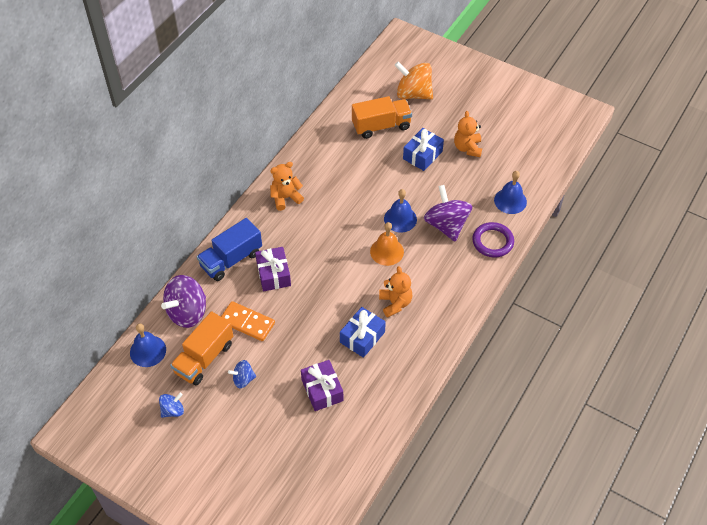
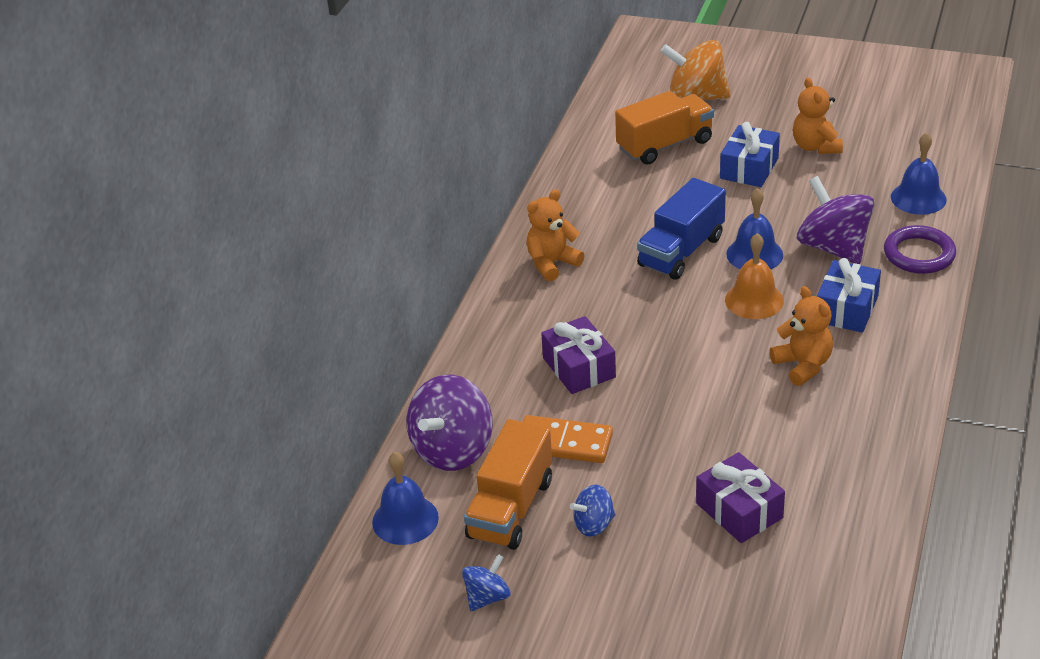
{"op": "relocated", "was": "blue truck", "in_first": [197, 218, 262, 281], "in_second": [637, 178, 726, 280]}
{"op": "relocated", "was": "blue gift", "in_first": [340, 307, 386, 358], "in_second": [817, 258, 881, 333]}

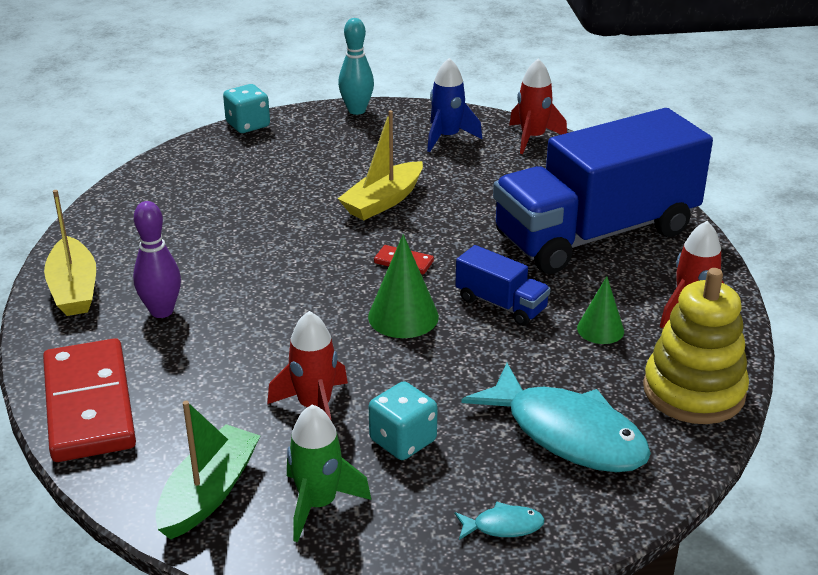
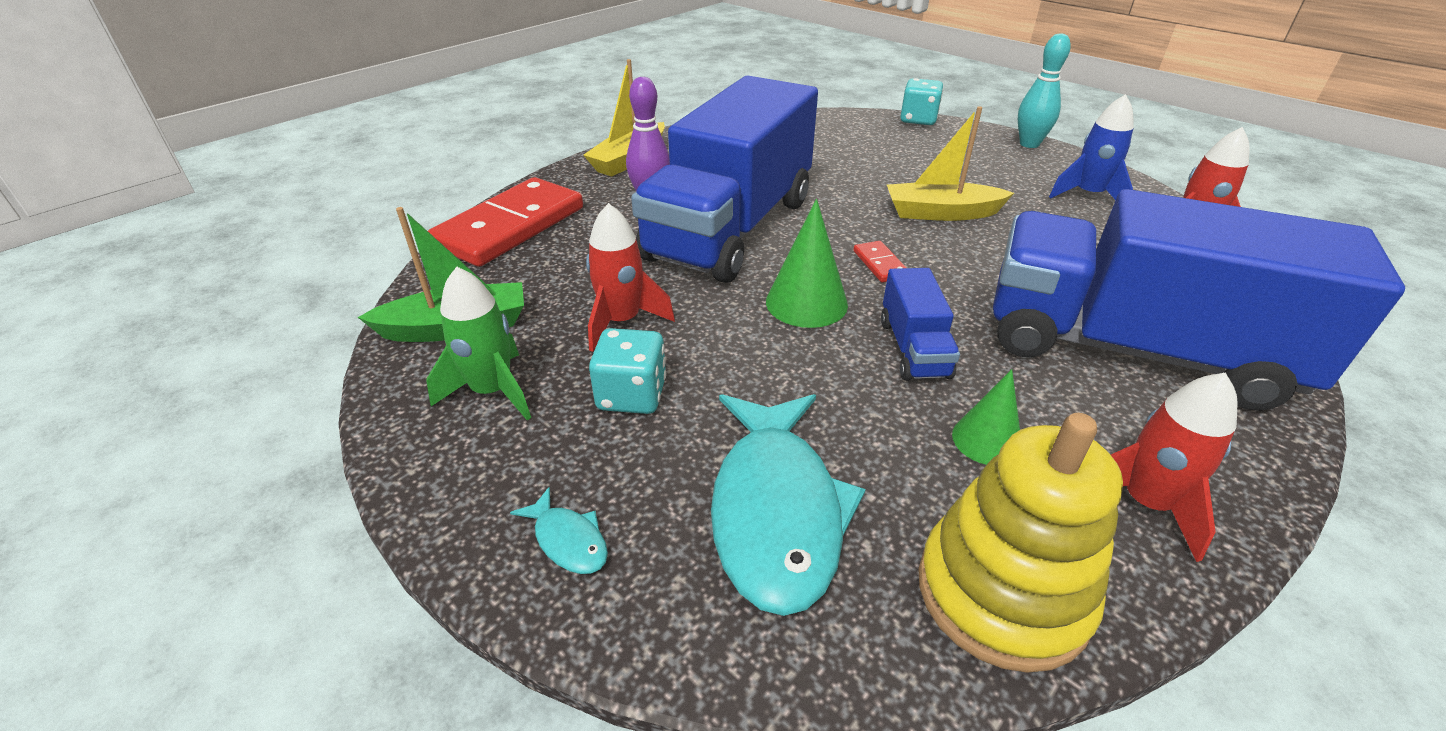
{"op": "appeared", "now": "blue truck", "in_second": [631, 76, 818, 283]}

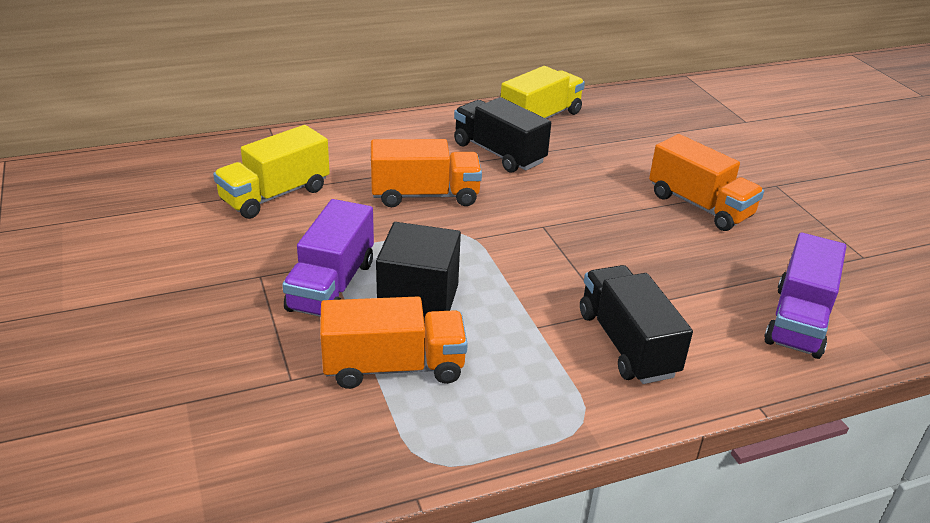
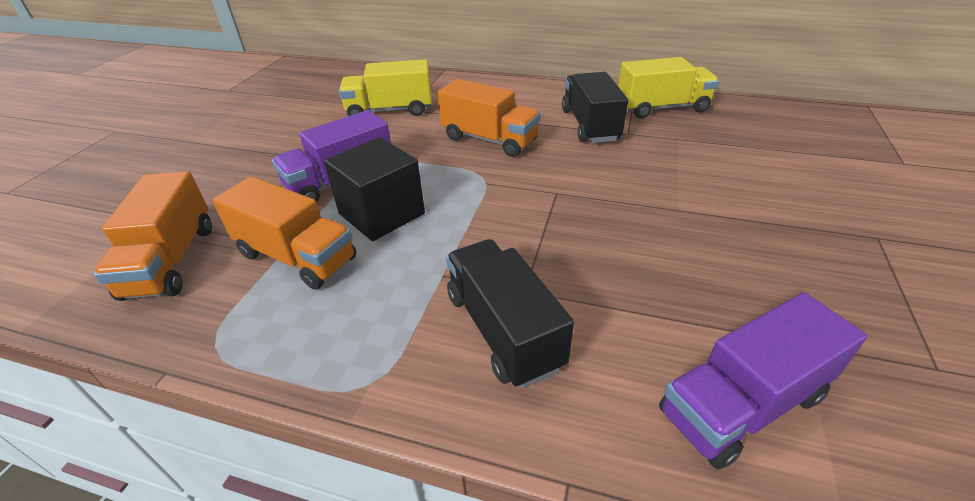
{"op": "relocated", "was": "orange truck", "in_first": [649, 134, 764, 231], "in_second": [93, 171, 212, 301]}
{"op": "spun", "was": "black truck", "in_first": [580, 265, 693, 384], "in_second": [446, 239, 574, 388], "clockwise": -45}

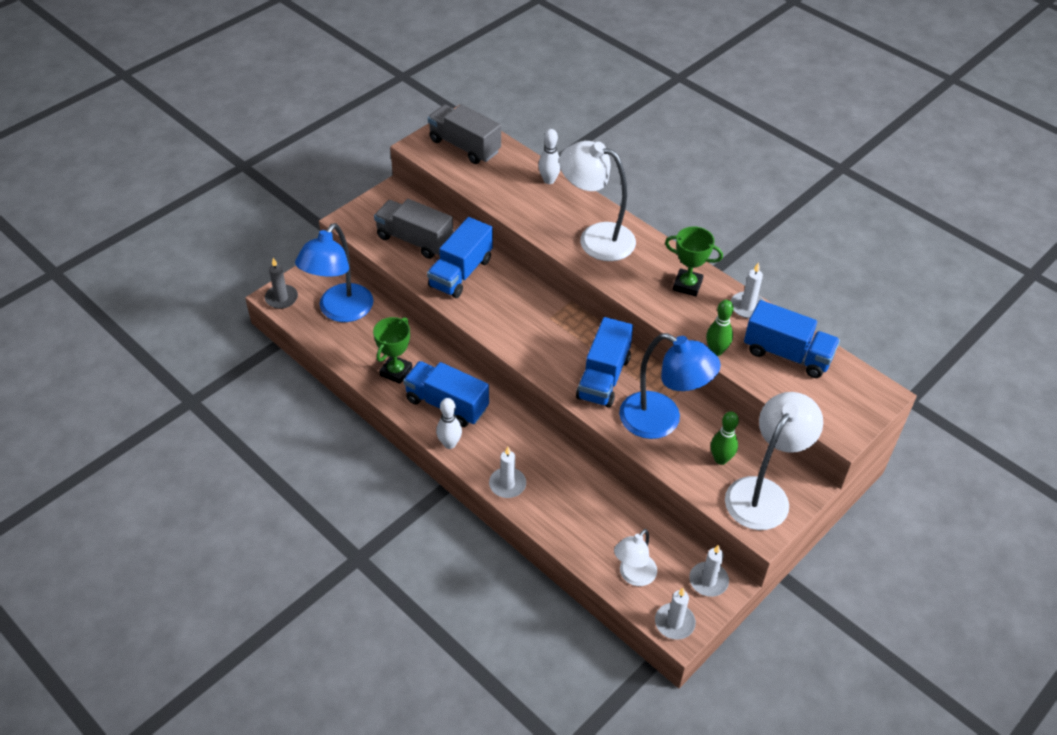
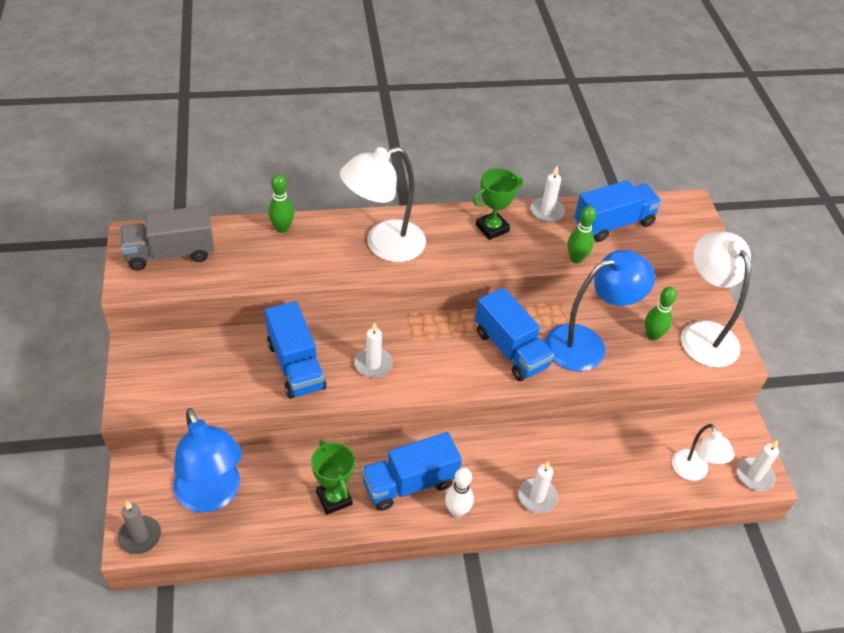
{"op": "colour", "was": "white bowling pin", "now": "green bowling pin", "in_first": [538, 129, 561, 184], "in_second": [268, 174, 294, 233]}
{"op": "relocated", "was": "white candle", "in_first": [689, 545, 729, 597], "in_second": [354, 322, 393, 378]}
{"op": "missing", "was": "grey truck", "in_first": [374, 199, 453, 259]}

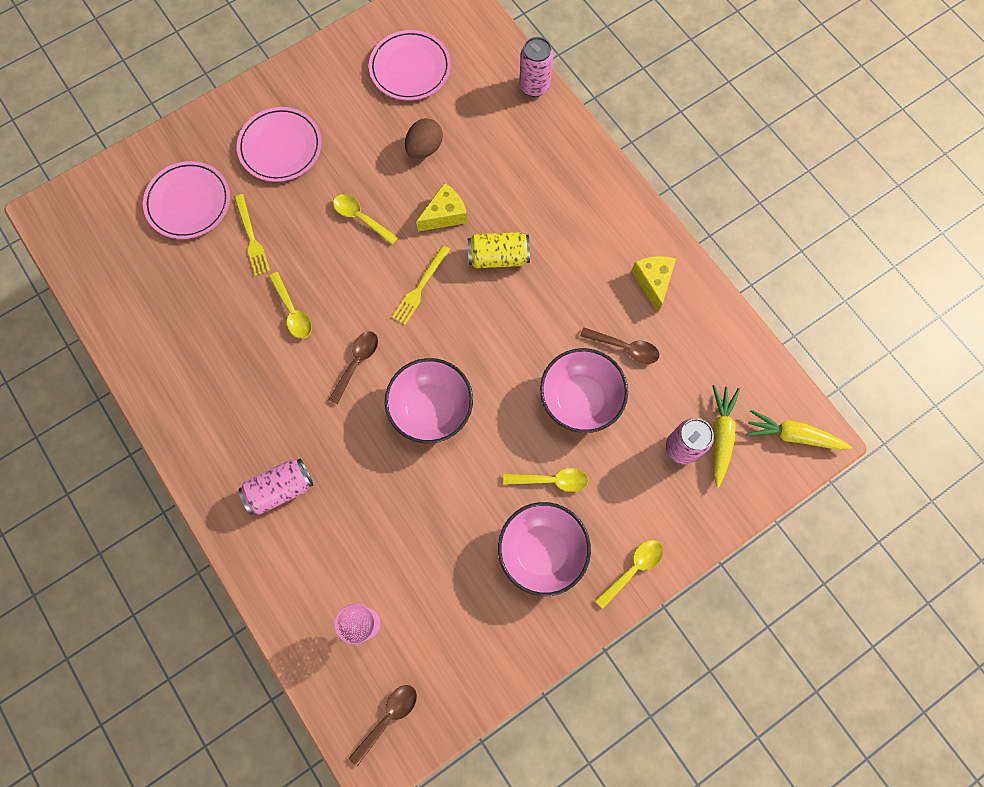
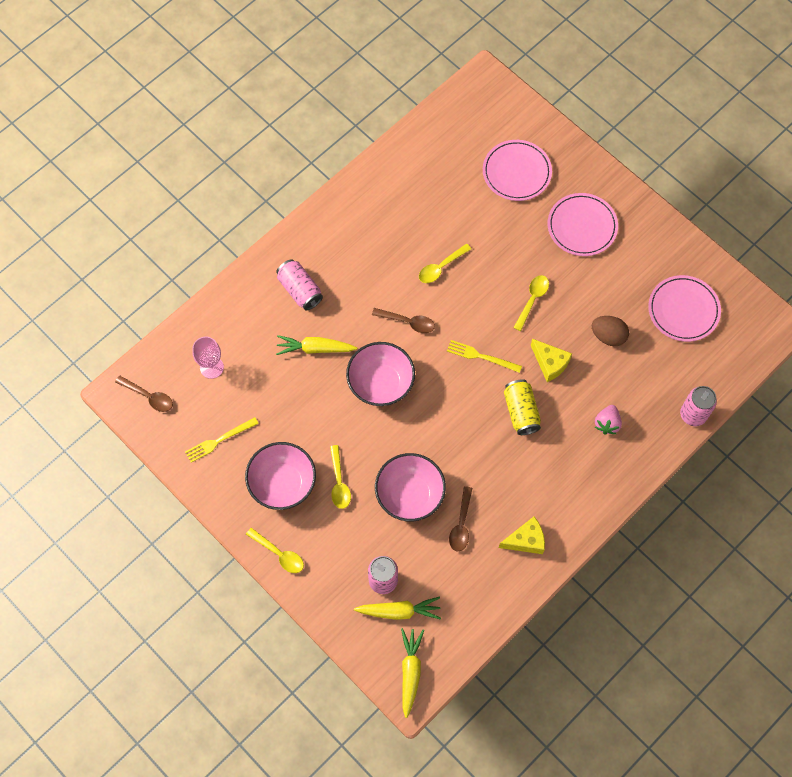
{"op": "relocated", "was": "yellow fork", "in_first": [234, 194, 270, 276], "in_second": [185, 417, 259, 463]}
{"op": "appeared", "now": "yellow carrot", "in_second": [276, 335, 357, 355]}
{"op": "appeared", "now": "pink strawberry", "in_second": [595, 405, 622, 434]}

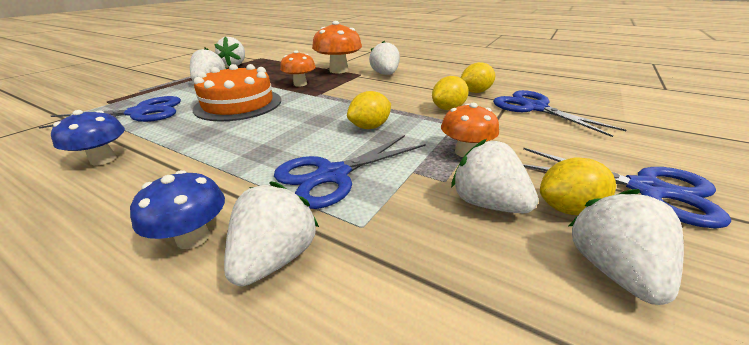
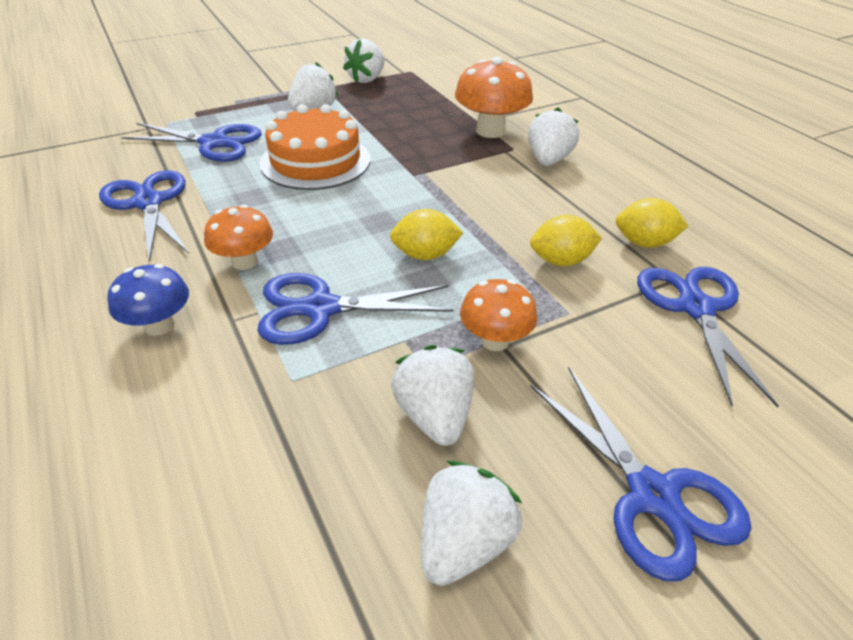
{"op": "exchanged", "was": "blue mushroom", "now": "blue scissors", "in_first": [51, 110, 125, 165], "in_second": [99, 170, 189, 261]}
{"op": "relocated", "was": "orange mushroom", "in_first": [280, 50, 316, 87], "in_second": [204, 205, 273, 270]}
{"op": "missing", "was": "white strawberry", "in_first": [224, 181, 319, 286]}
{"op": "missing", "was": "yellow lemon", "in_first": [540, 157, 616, 215]}

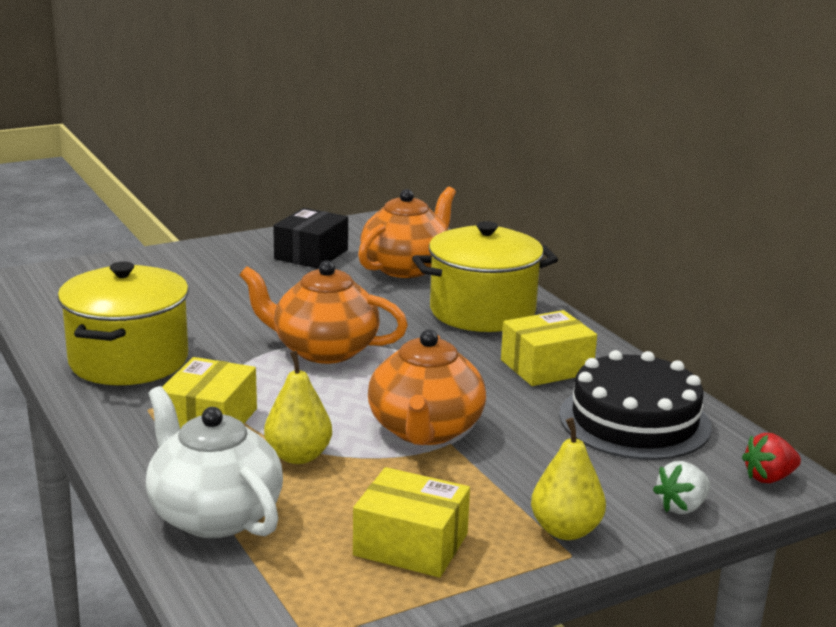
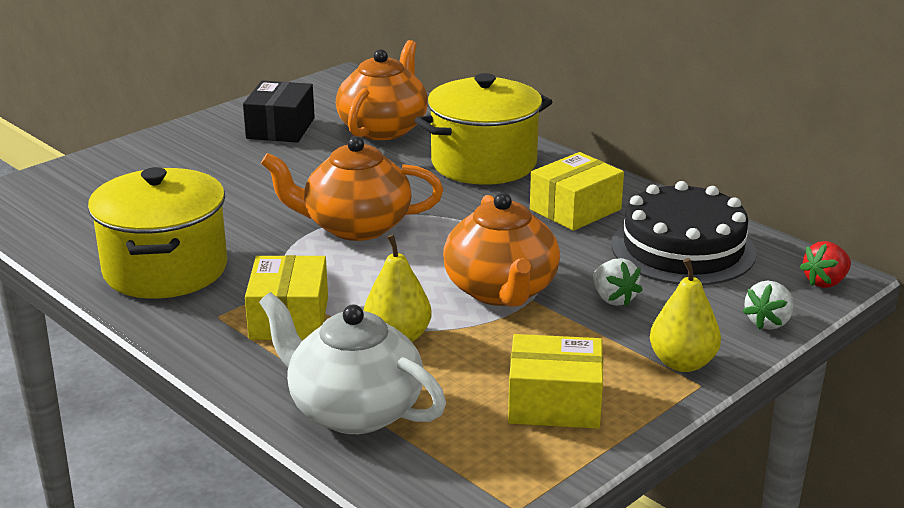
{"op": "appeared", "now": "white strawberry", "in_second": [593, 258, 643, 307]}

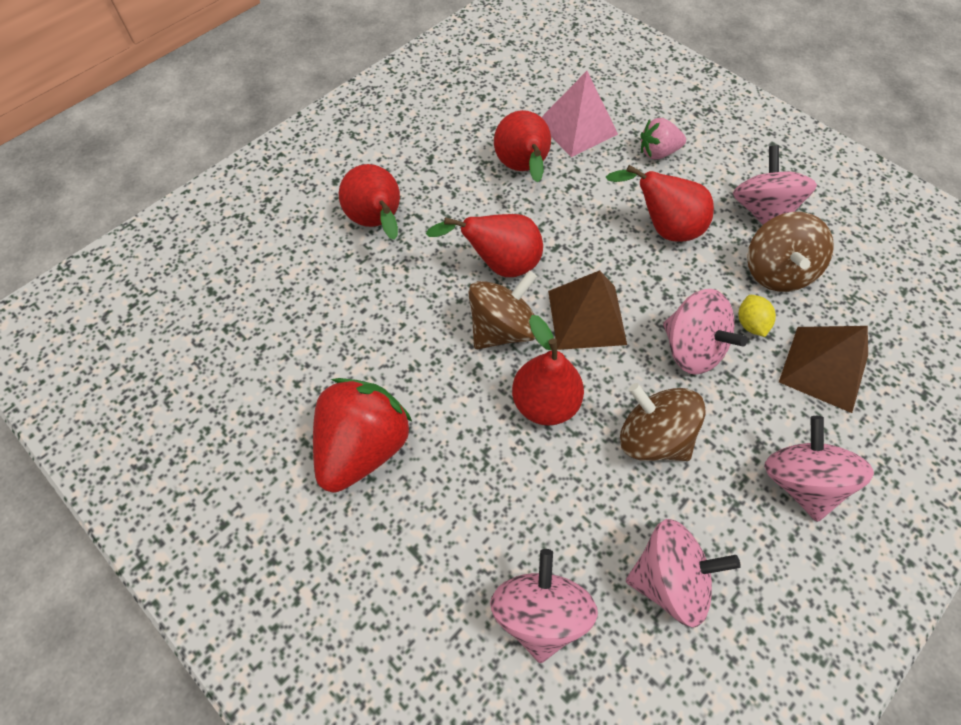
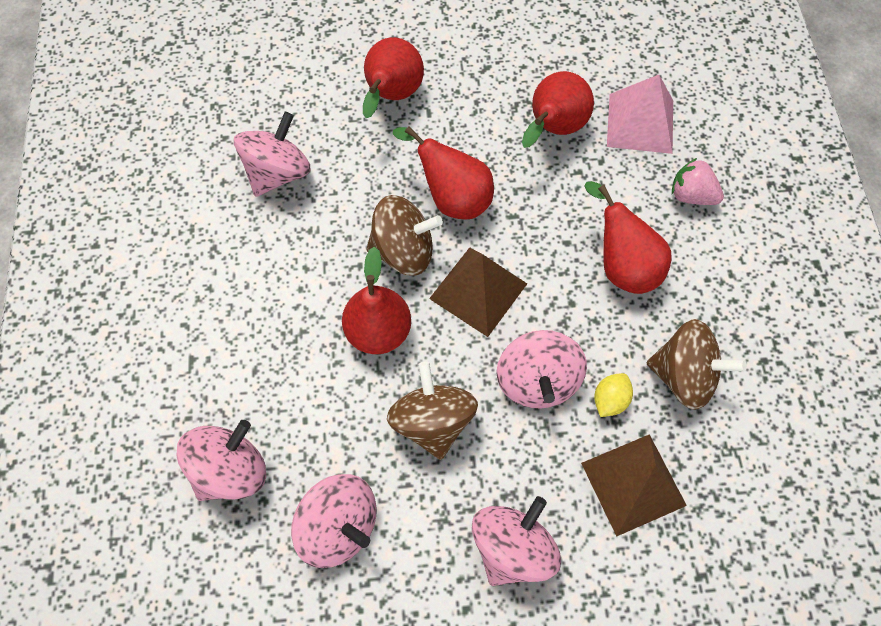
{"op": "relocated", "was": "pink spinning top", "in_first": [733, 145, 817, 225], "in_second": [234, 112, 311, 197]}
{"op": "spun", "was": "brown spinning top", "in_first": [747, 212, 834, 292], "in_second": [647, 319, 747, 410], "clockwise": -120}
{"op": "missing", "was": "red strawberry", "in_first": [313, 378, 412, 492]}

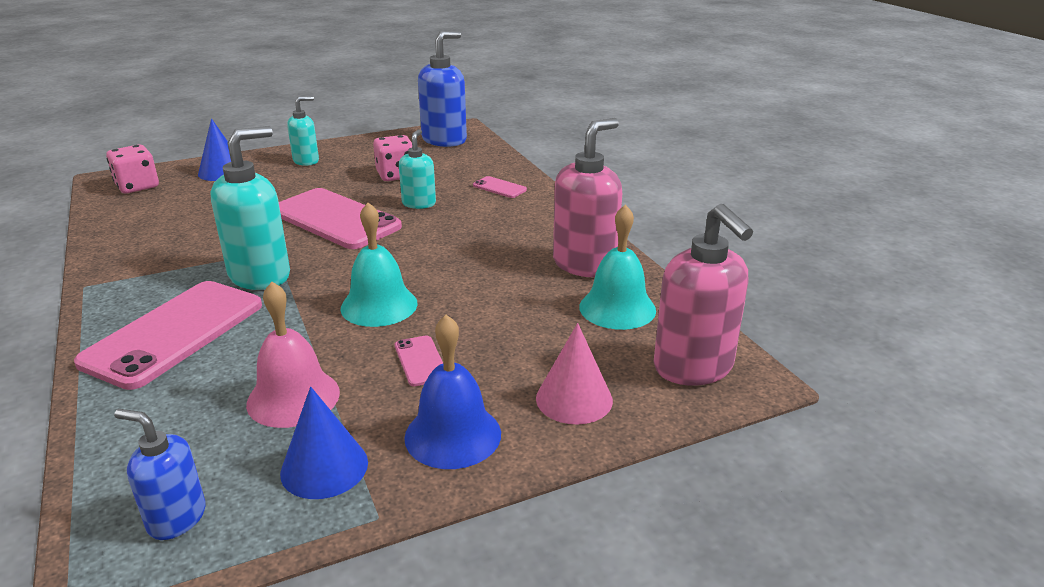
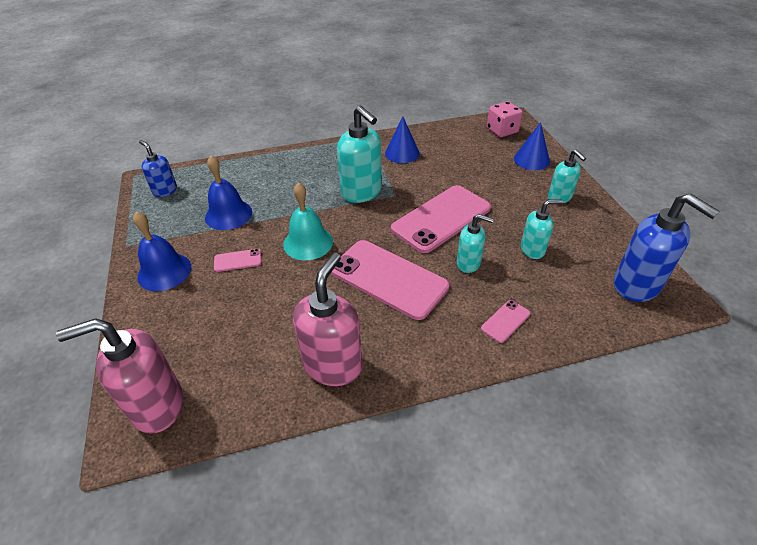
{"op": "spun", "was": "blue soap dispenser", "in_first": [114, 409, 206, 540], "in_second": [139, 140, 177, 197], "clockwise": -75}
{"op": "colour", "was": "pink bell", "now": "blue bell", "in_first": [246, 282, 340, 428], "in_second": [205, 156, 252, 230]}
{"op": "spun", "was": "pink soap dispenser", "in_first": [553, 118, 622, 277], "in_second": [293, 253, 363, 386], "clockwise": -120}
{"op": "relocated", "was": "pink phone", "in_first": [74, 281, 262, 390], "in_second": [331, 240, 450, 320]}
{"op": "relocated", "was": "blue cone", "in_first": [280, 387, 368, 499], "in_second": [385, 117, 420, 163]}
{"op": "exchanged", "was": "pink dice", "now": "turquoise soap dispenser", "in_first": [373, 135, 412, 181], "in_second": [521, 199, 562, 259]}
{"op": "missing", "was": "pink cone", "in_first": [536, 323, 613, 425]}
{"op": "missing", "was": "turquoise bell", "in_first": [579, 204, 656, 330]}

